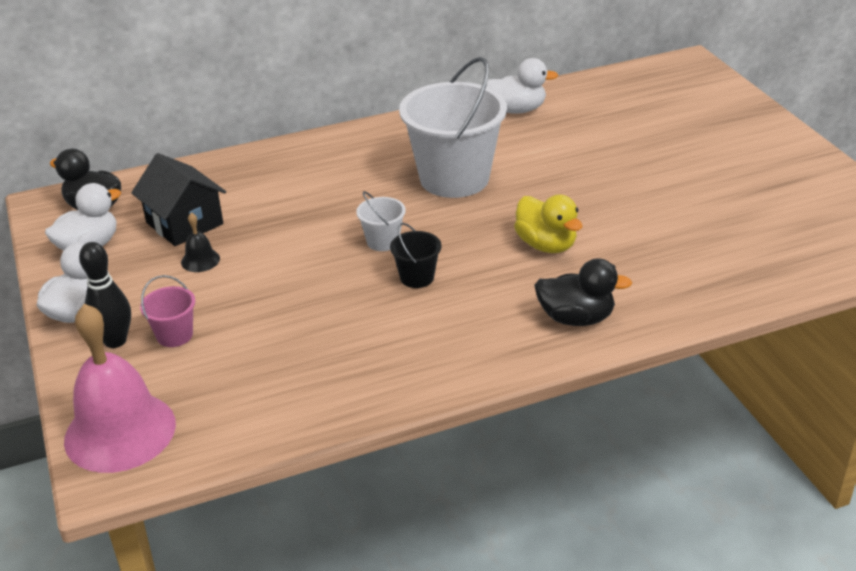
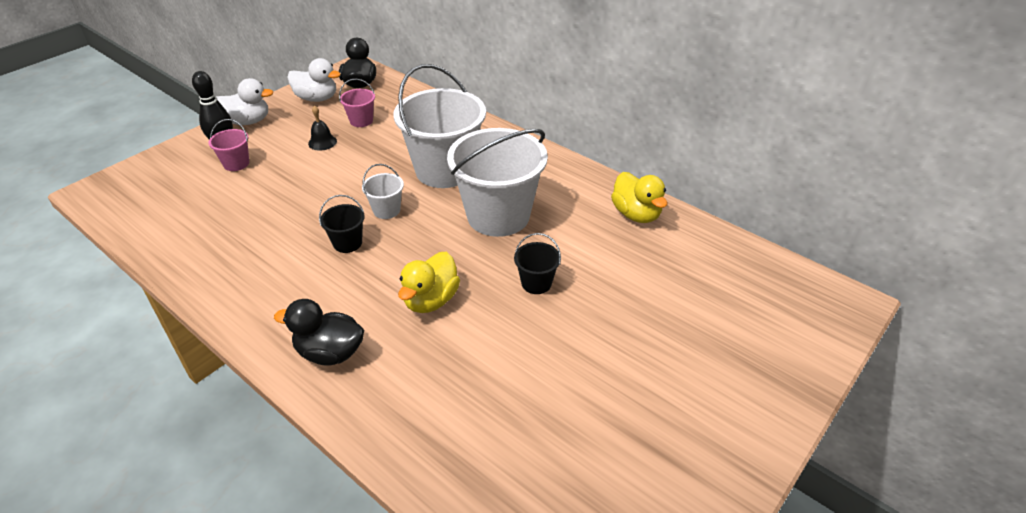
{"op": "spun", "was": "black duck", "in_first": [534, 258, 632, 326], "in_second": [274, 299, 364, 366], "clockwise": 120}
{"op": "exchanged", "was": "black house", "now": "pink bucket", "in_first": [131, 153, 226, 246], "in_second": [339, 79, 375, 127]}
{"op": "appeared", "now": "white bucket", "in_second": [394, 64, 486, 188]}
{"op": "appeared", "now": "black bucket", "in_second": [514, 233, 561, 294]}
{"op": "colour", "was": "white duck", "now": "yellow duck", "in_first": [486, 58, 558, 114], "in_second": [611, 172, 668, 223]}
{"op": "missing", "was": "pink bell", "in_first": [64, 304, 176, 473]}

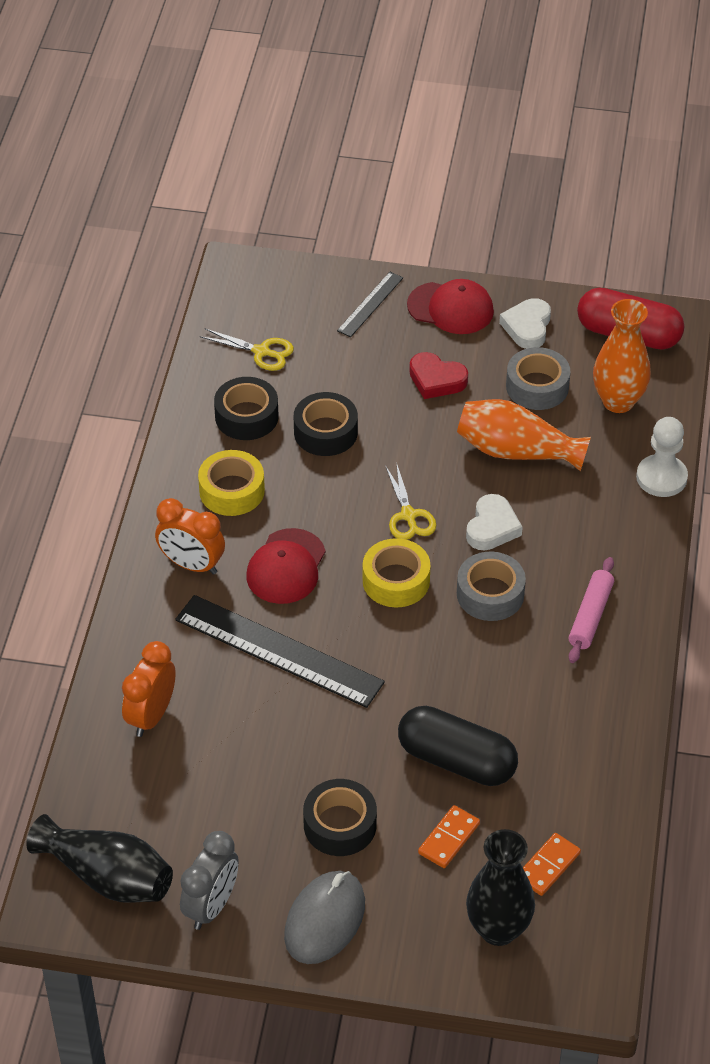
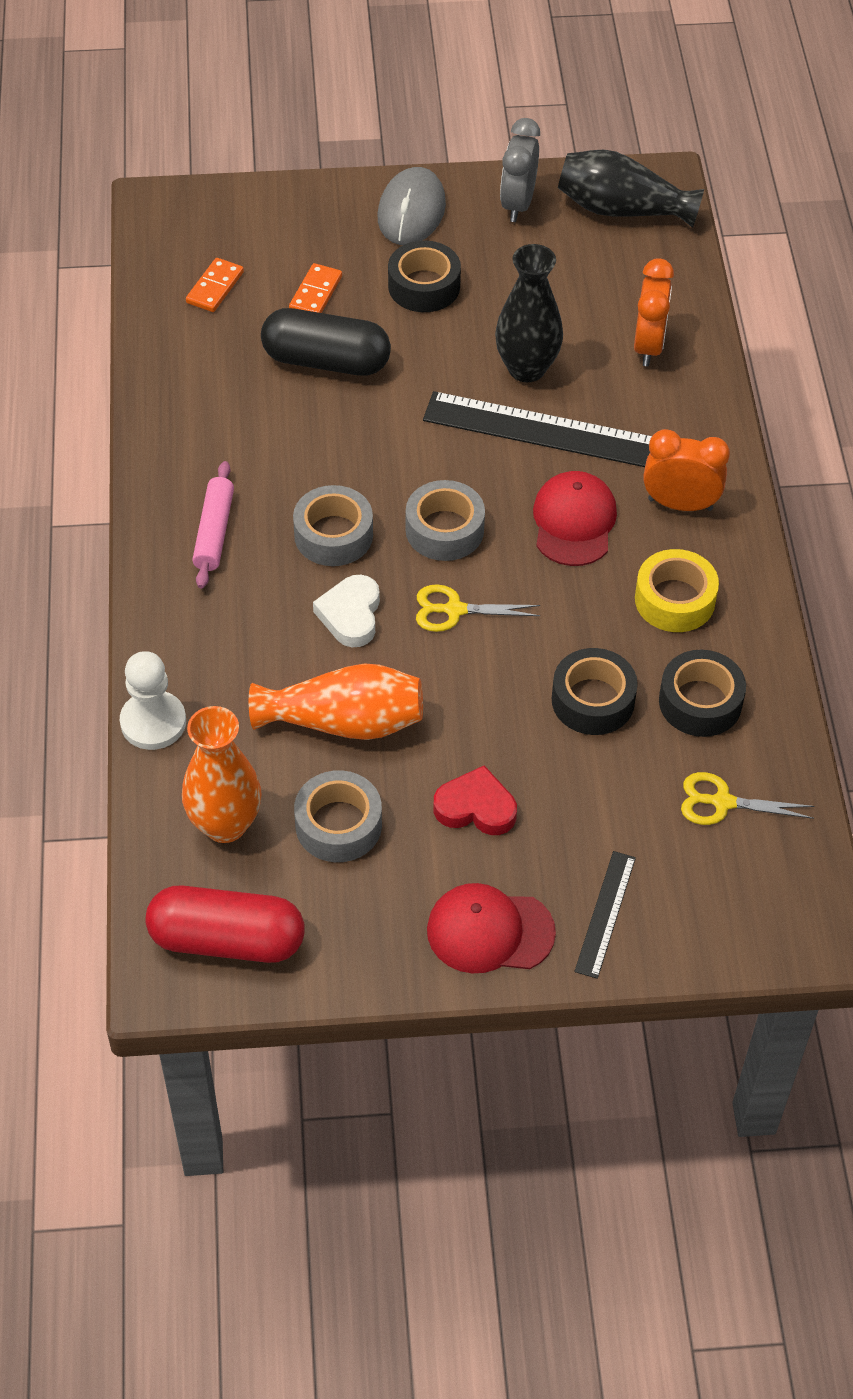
{"op": "colour", "was": "yellow tape", "now": "grey tape", "in_first": [363, 538, 430, 607], "in_second": [406, 480, 485, 561]}
{"op": "spun", "was": "yellow scissors", "in_first": [385, 462, 436, 540], "in_second": [416, 584, 540, 632], "clockwise": -60}
{"op": "relocated", "was": "black vase", "in_first": [466, 829, 535, 946], "in_second": [495, 244, 563, 382]}
{"op": "missing", "was": "white heart", "in_first": [499, 298, 551, 349]}

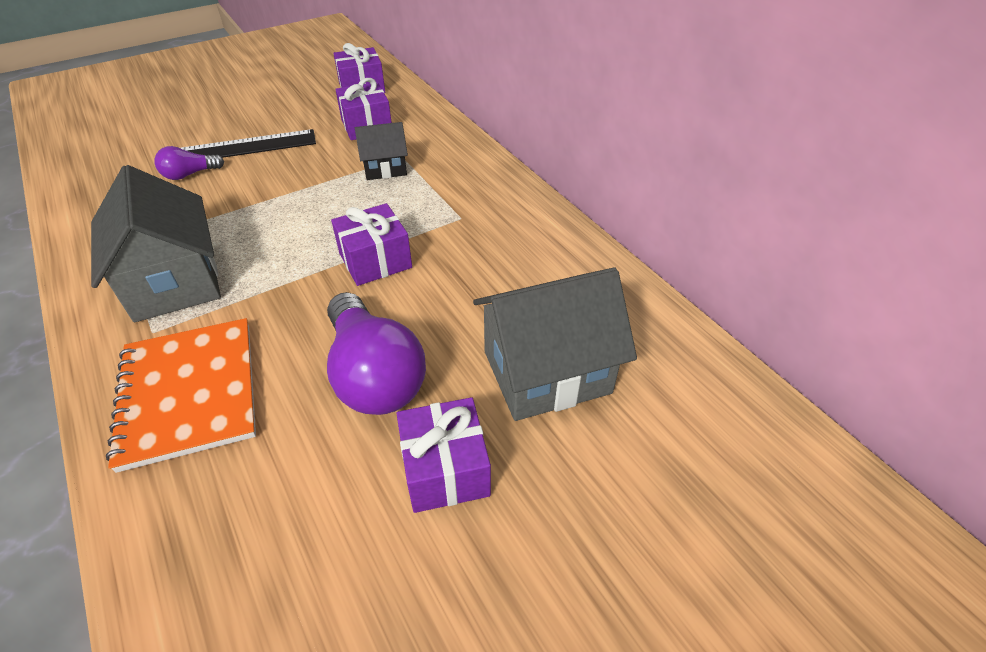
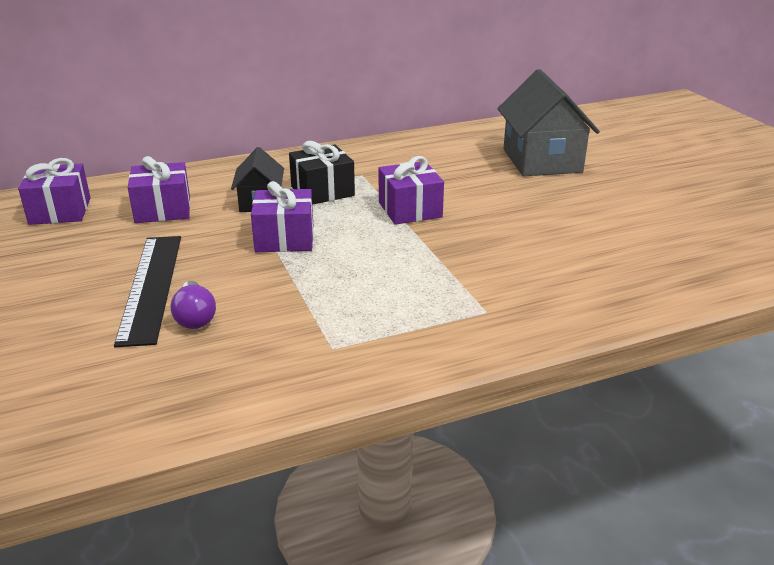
{"op": "relocated", "was": "purple gift", "in_first": [396, 397, 491, 513], "in_second": [251, 181, 314, 252]}
{"op": "appeared", "now": "black gift", "in_second": [289, 141, 355, 205]}
{"op": "missing", "was": "grey house", "in_first": [91, 165, 221, 322]}
{"op": "missing", "was": "orange notebook", "in_first": [106, 318, 256, 473]}
{"op": "missing", "was": "purple light bulb", "in_first": [327, 292, 426, 415]}

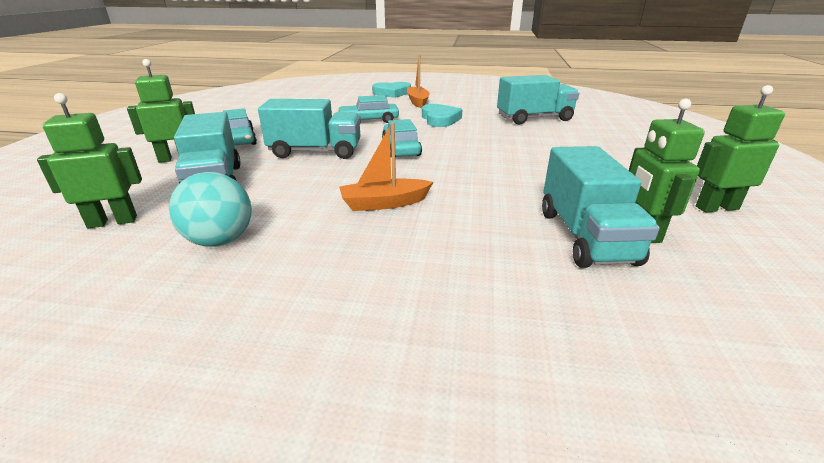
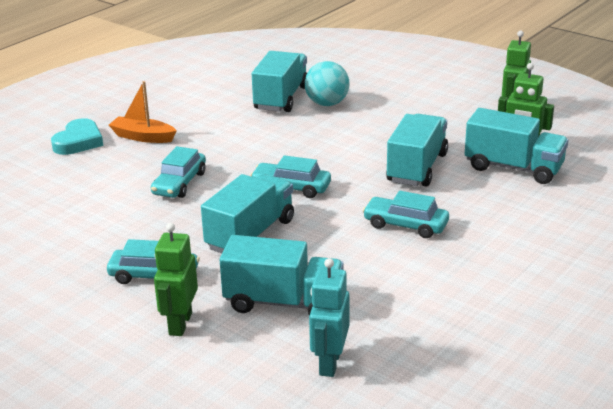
{"op": "relocated", "was": "turquoise ball", "in_first": [169, 172, 252, 247], "in_second": [305, 61, 349, 106]}
{"op": "colour", "was": "green robot", "now": "turquoise robot", "in_first": [37, 93, 142, 229], "in_second": [309, 258, 349, 377]}
{"op": "exchanged", "was": "orange boat", "now": "turquoise car", "in_first": [339, 122, 433, 211], "in_second": [363, 191, 449, 238]}
{"op": "appeared", "now": "turquoise truck", "in_second": [386, 114, 448, 187]}
{"op": "missing", "was": "turquoise heart", "in_first": [422, 104, 463, 127]}

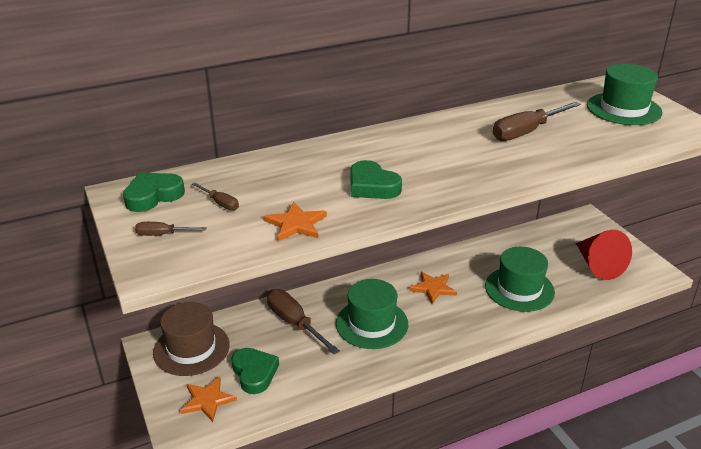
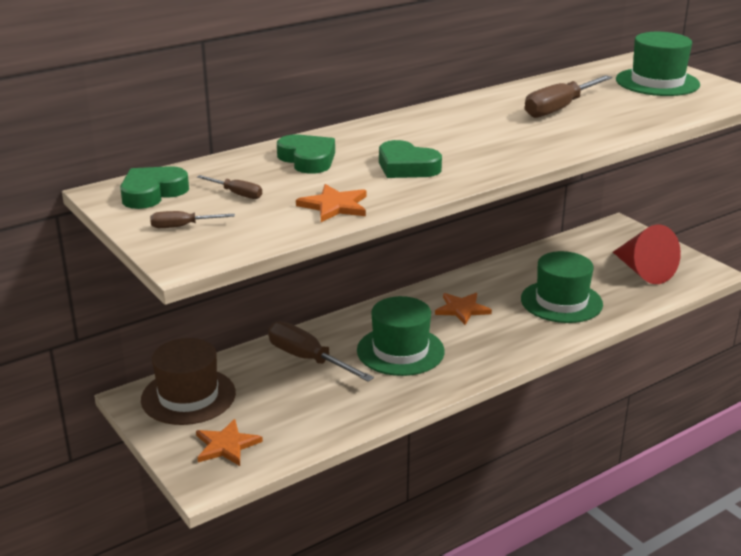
{"op": "relocated", "was": "green heart", "in_first": [231, 348, 279, 394], "in_second": [277, 135, 335, 174]}

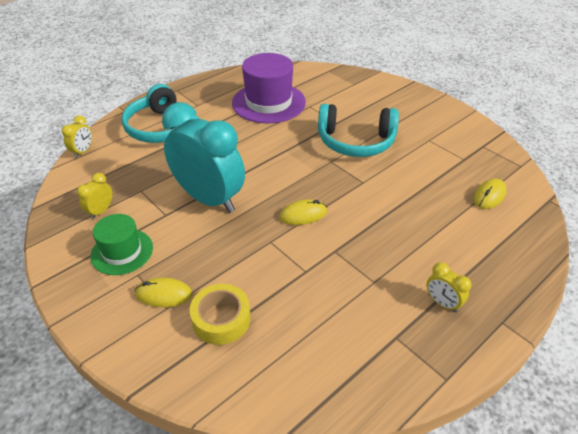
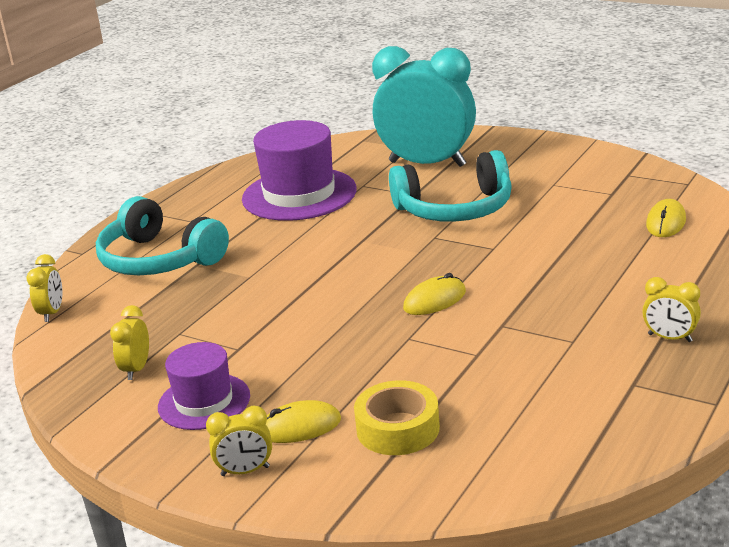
{"op": "colour", "was": "green hat", "now": "purple hat", "in_first": [90, 214, 153, 275], "in_second": [158, 342, 250, 430]}
{"op": "appeared", "now": "yellow clock", "in_second": [206, 406, 272, 476]}
{"op": "relocated", "was": "turquoise clock", "in_first": [162, 102, 245, 213], "in_second": [372, 46, 476, 167]}

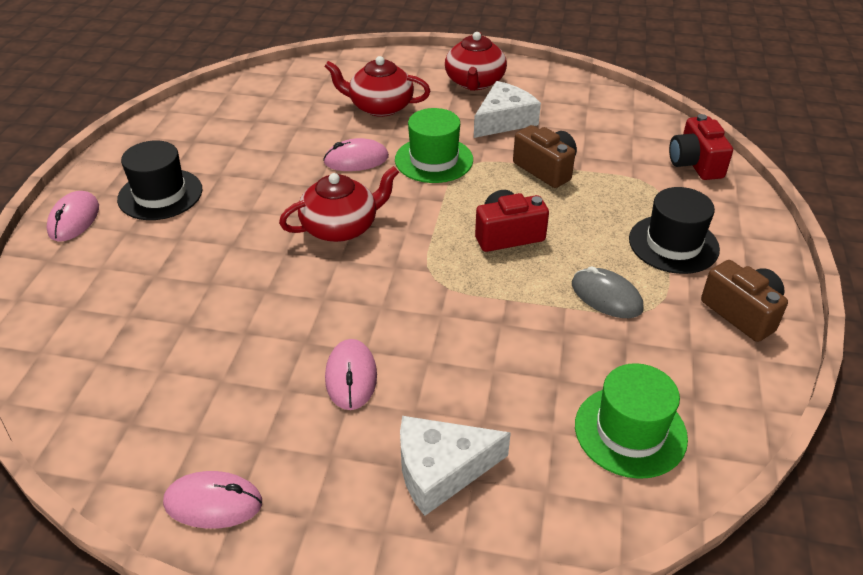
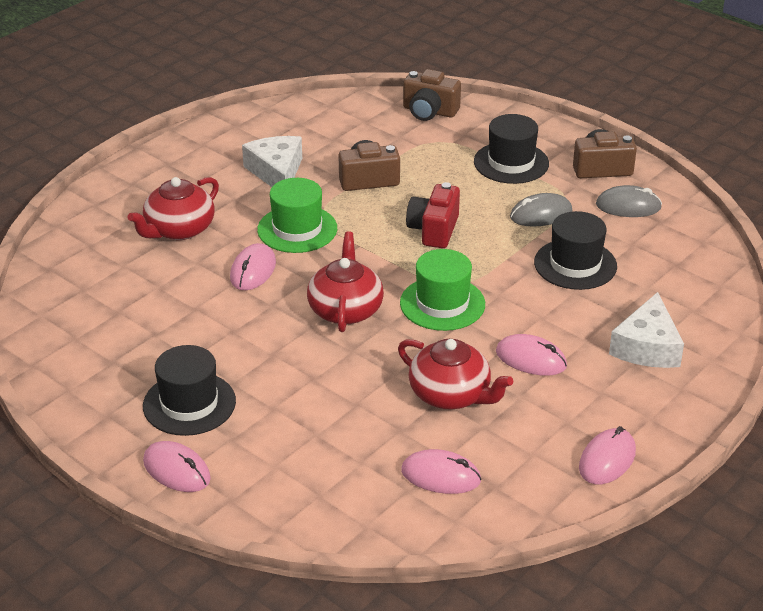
{"op": "relocated", "was": "red teapot", "in_first": [445, 32, 507, 91], "in_second": [398, 339, 513, 409]}
{"op": "relocated", "was": "green hat", "in_first": [575, 363, 688, 479], "in_second": [400, 249, 485, 331]}
{"op": "appeared", "now": "pink mouse", "in_second": [401, 449, 481, 494]}
{"op": "colour", "was": "red camera", "now": "brown camera", "in_first": [669, 114, 733, 180], "in_second": [403, 69, 461, 121]}
{"op": "appeared", "now": "black hat", "in_second": [534, 211, 617, 290]}
{"op": "appeared", "now": "grey mouse", "in_second": [596, 185, 662, 217]}

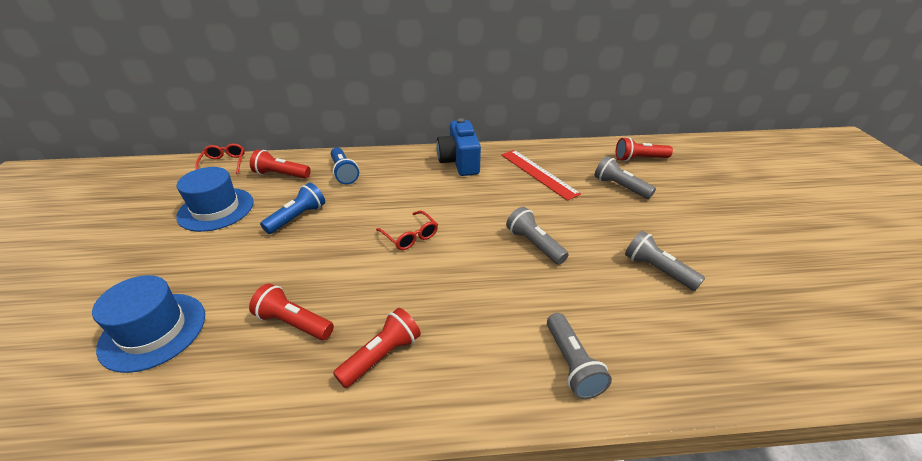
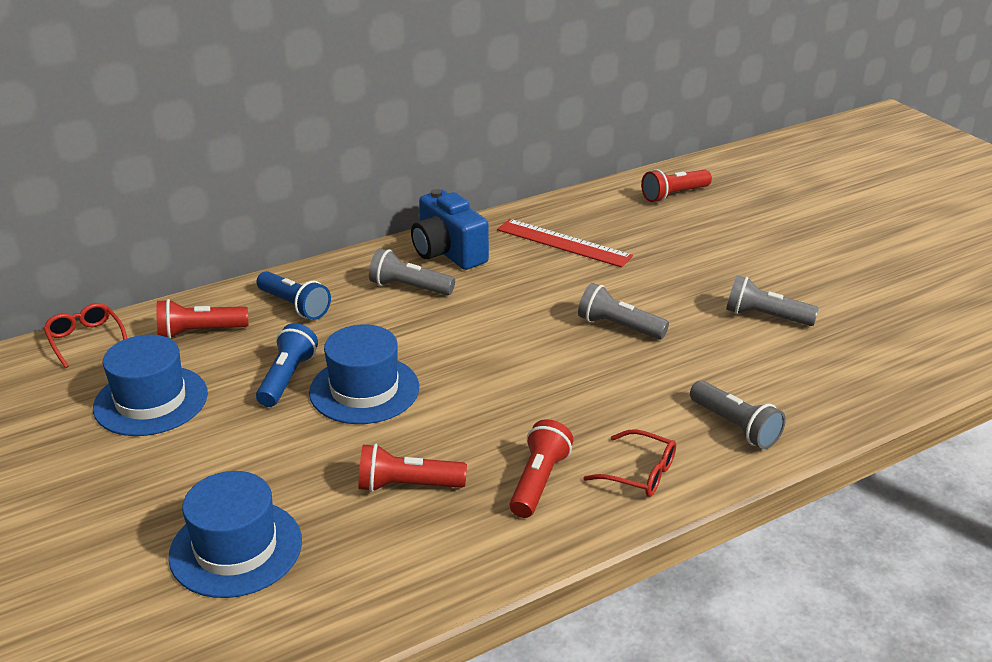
{"op": "appeared", "now": "blue hat", "in_second": [309, 324, 419, 424]}
{"op": "relocated", "was": "grey flashlight", "in_first": [594, 156, 656, 199], "in_second": [369, 248, 455, 295]}
{"op": "relocated", "was": "red glasses", "in_first": [376, 210, 438, 250], "in_second": [583, 429, 676, 497]}

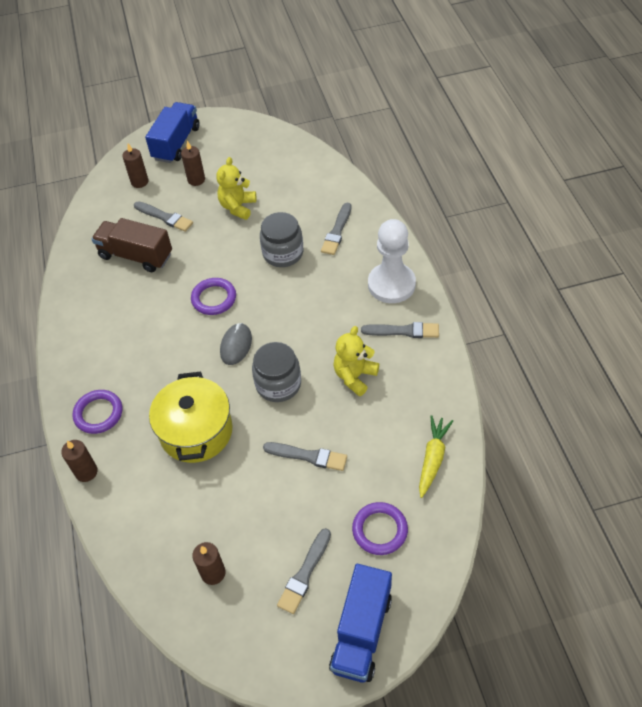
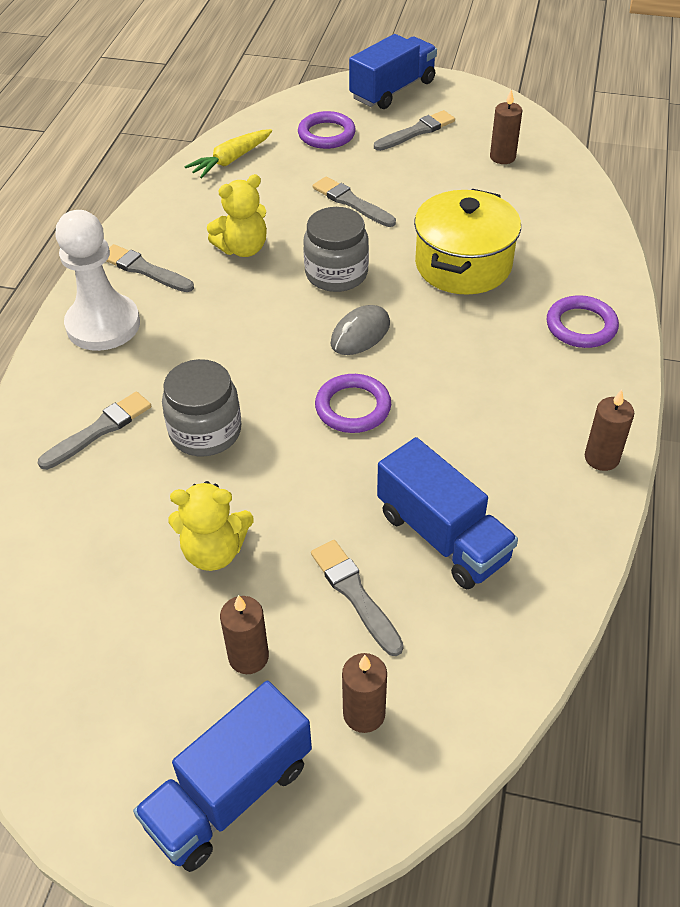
{"op": "spun", "was": "yellow teddy bear", "in_first": [216, 157, 256, 220], "in_second": [168, 481, 254, 571], "clockwise": 45}
{"op": "colour", "was": "brown truck", "now": "blue truck", "in_first": [92, 218, 172, 272], "in_second": [377, 437, 518, 590]}
{"op": "relocated", "was": "brown candle", "in_first": [61, 440, 98, 482], "in_second": [585, 389, 634, 471]}

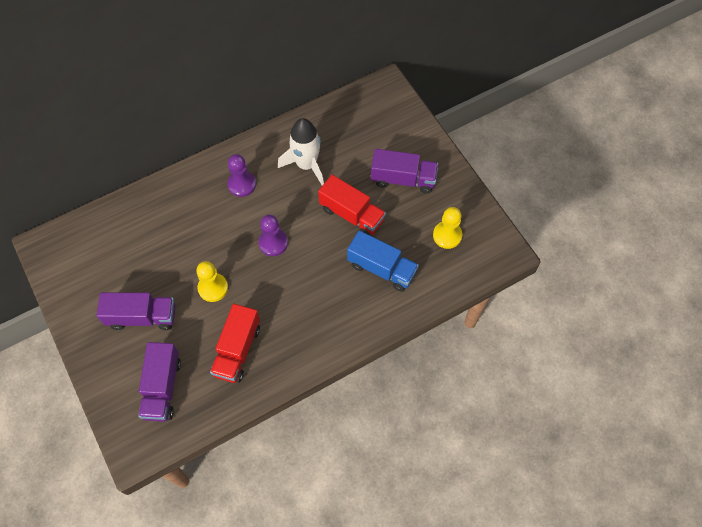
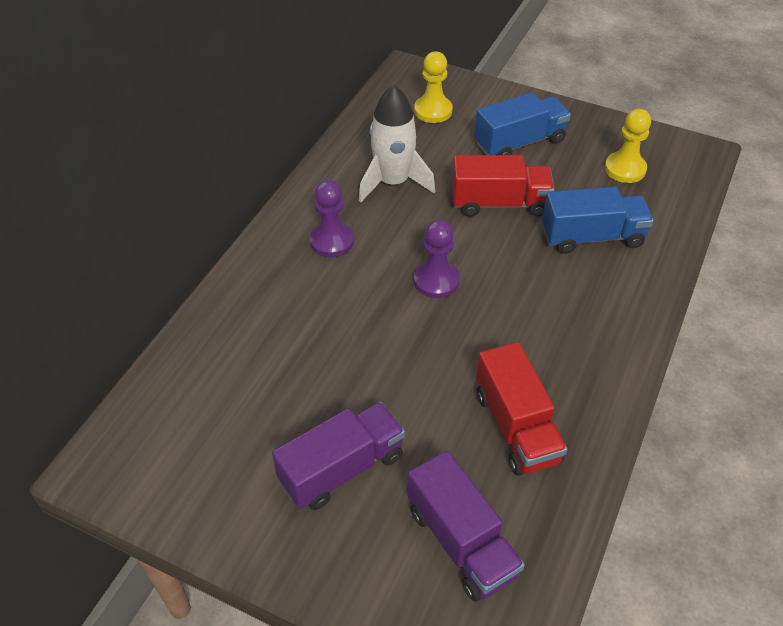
{"op": "relocated", "was": "yellow pawn", "in_first": [196, 261, 228, 302], "in_second": [414, 51, 453, 123]}
{"op": "colour", "was": "purple truck", "now": "blue truck", "in_first": [371, 149, 438, 193], "in_second": [474, 92, 571, 155]}

